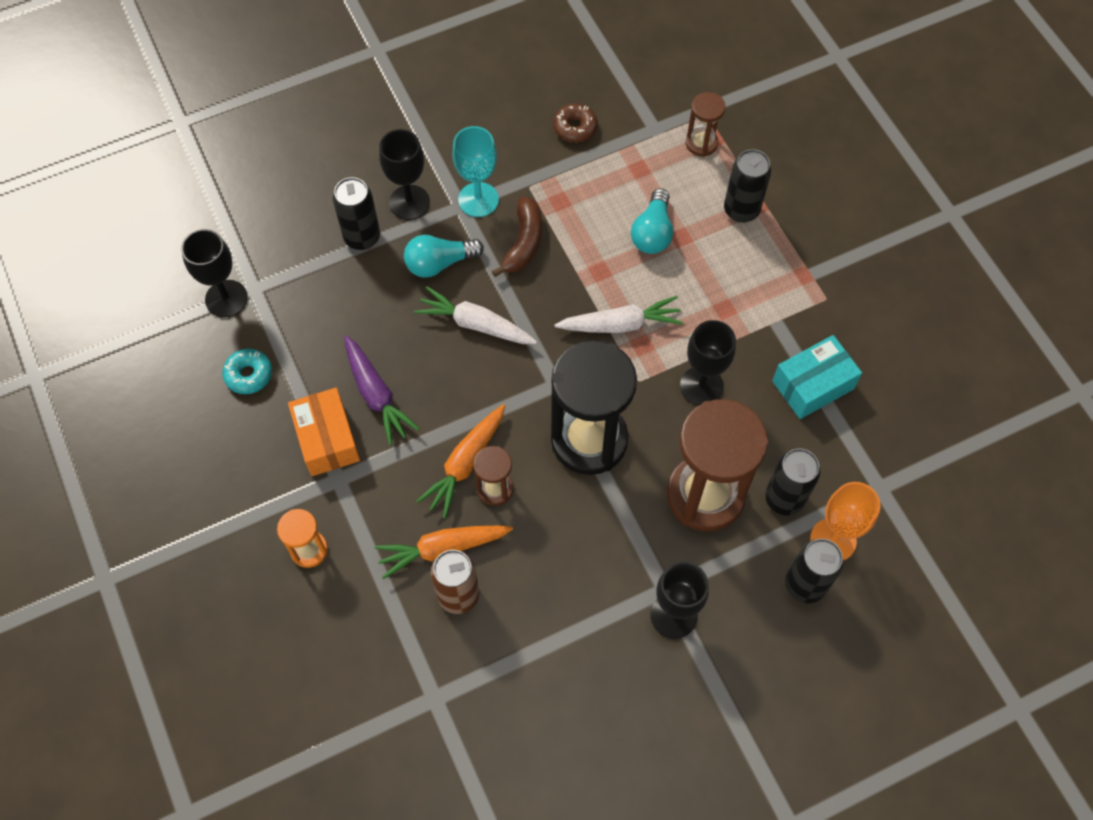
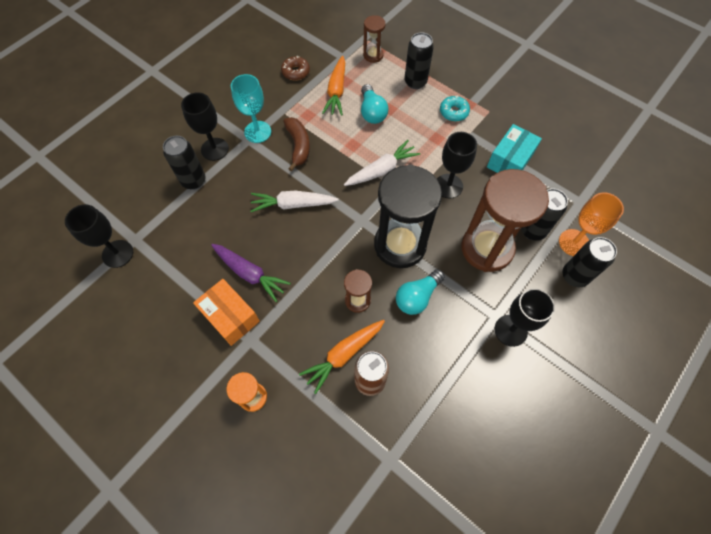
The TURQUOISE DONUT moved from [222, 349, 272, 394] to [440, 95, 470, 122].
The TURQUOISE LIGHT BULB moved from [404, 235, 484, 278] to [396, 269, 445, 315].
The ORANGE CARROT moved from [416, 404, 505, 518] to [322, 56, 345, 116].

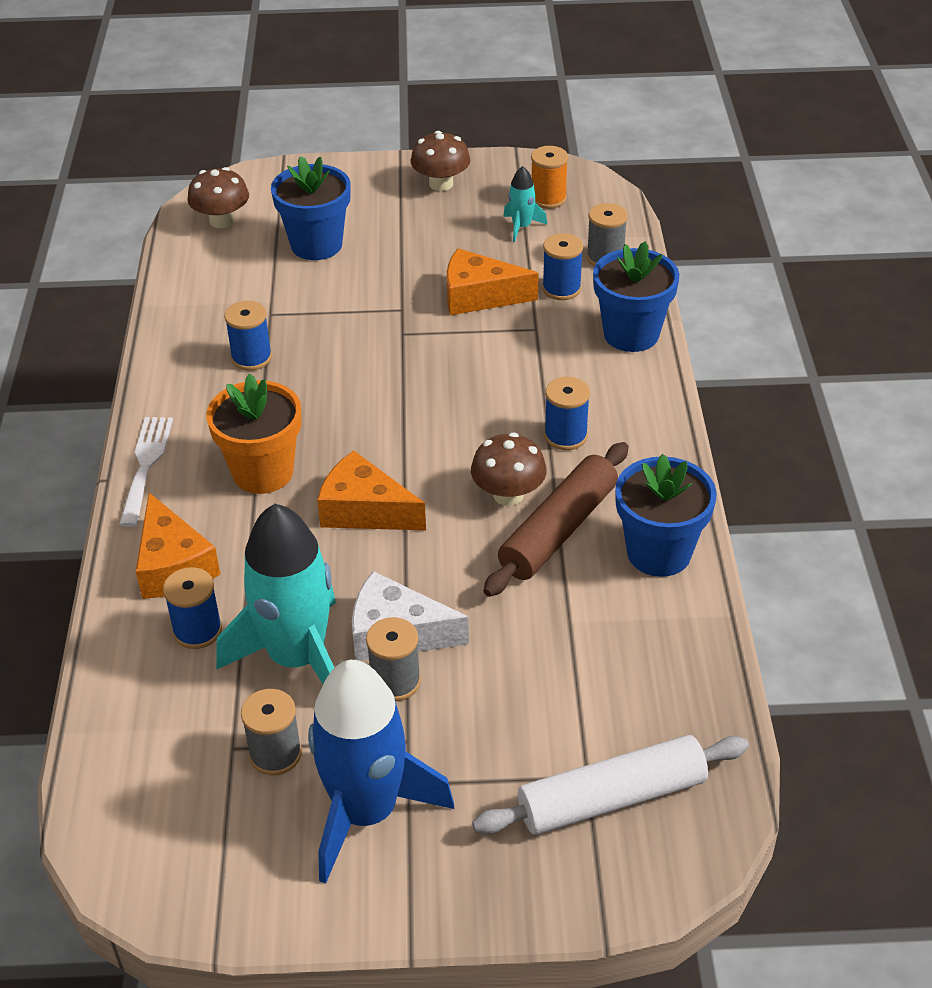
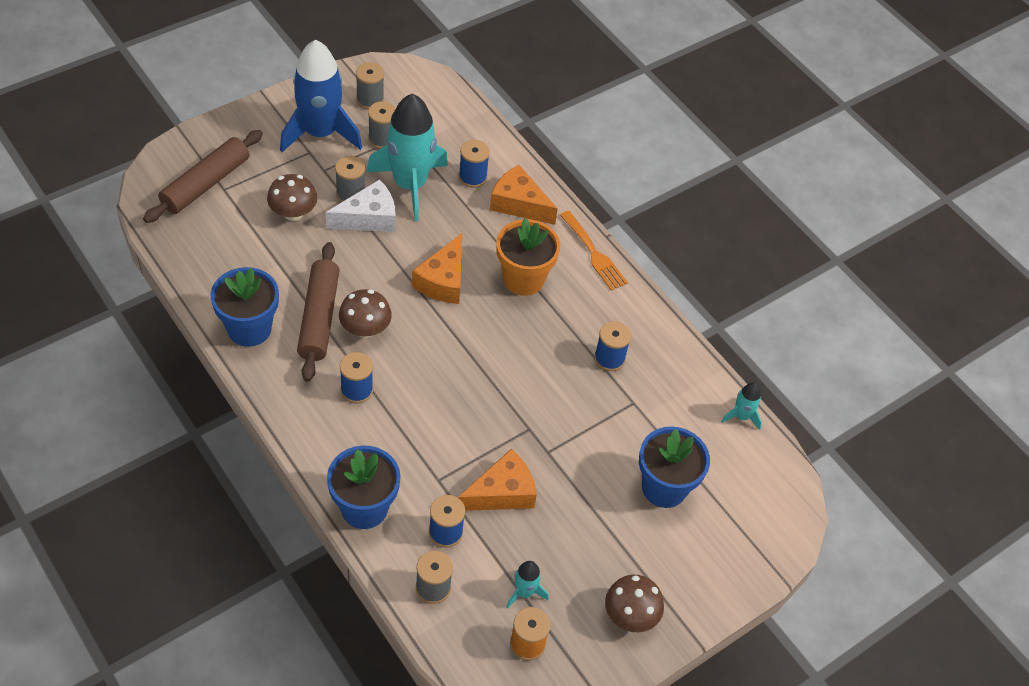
The GREY SPOOL at [356, 62, 384, 110] appeared.
The TURQUOISE ROCKET at [721, 382, 762, 430] appeared.
The BROWN MUSHROOM moved from [187, 167, 249, 228] to [267, 174, 317, 221].
The WHITE FORK at [119, 417, 173, 527] became the ORANGE FORK at [560, 211, 628, 291].
The WHITE ROLLING PIN at [472, 735, 749, 835] became the BROWN ROLLING PIN at [143, 130, 263, 223].
The ORANGE CHEESE at [317, 451, 426, 530] turned 120 degrees clockwise.

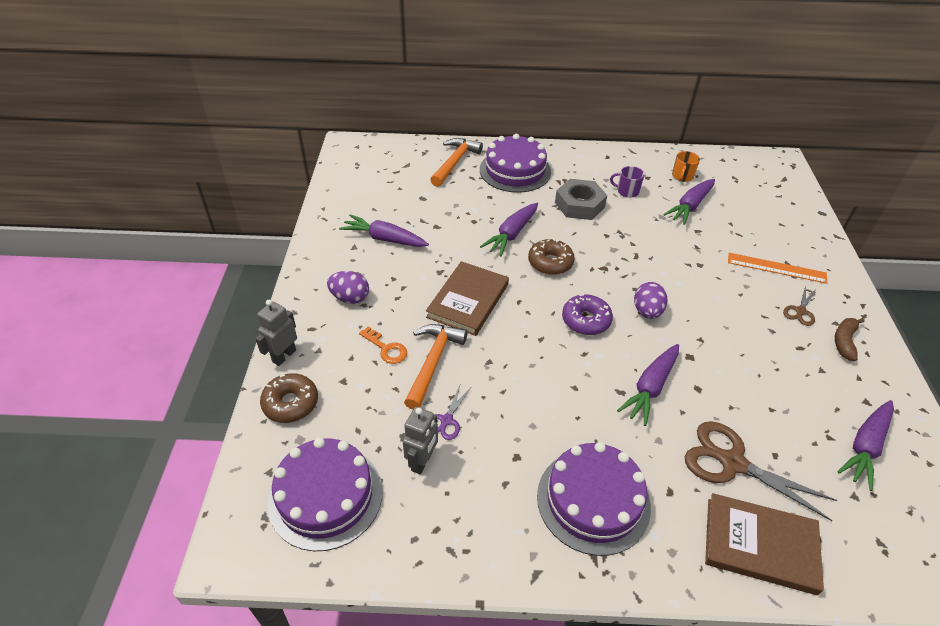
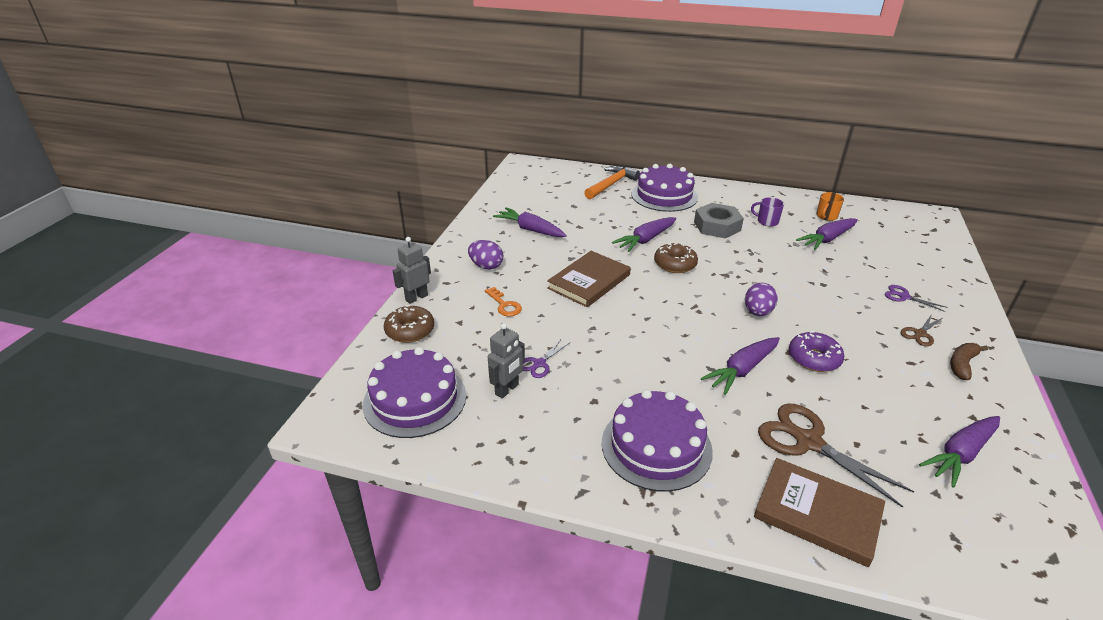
The ORANGE HAMMER at [404, 324, 468, 409] disappeared.
The PURPLE DONUT moved from [562, 294, 613, 335] to [789, 331, 844, 372].
The ORANGE RULER at [728, 253, 828, 284] was replaced by the PURPLE SCISSORS at [885, 285, 947, 312].

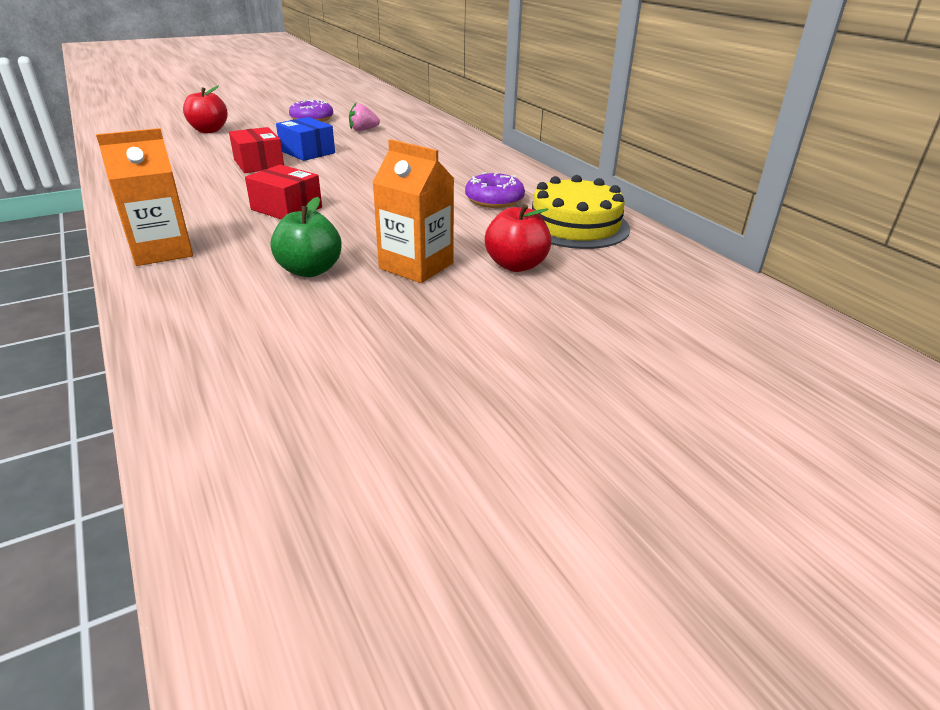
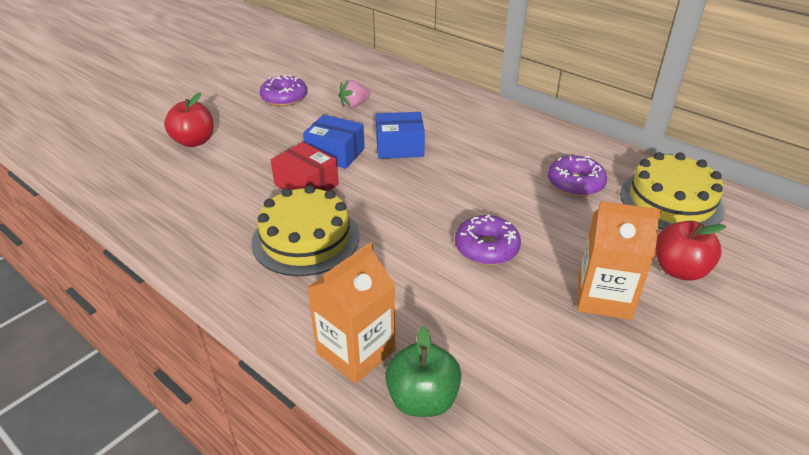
The RED BOX at [245, 165, 322, 219] disappeared.
The YELLOW CAKE at [251, 185, 359, 276] appeared.
The BLUE BOX at [376, 112, 425, 159] appeared.
The PURPLE DONUT at [455, 215, 521, 265] appeared.
The GREEN APPLE moved from [271, 197, 342, 277] to [385, 326, 462, 417].

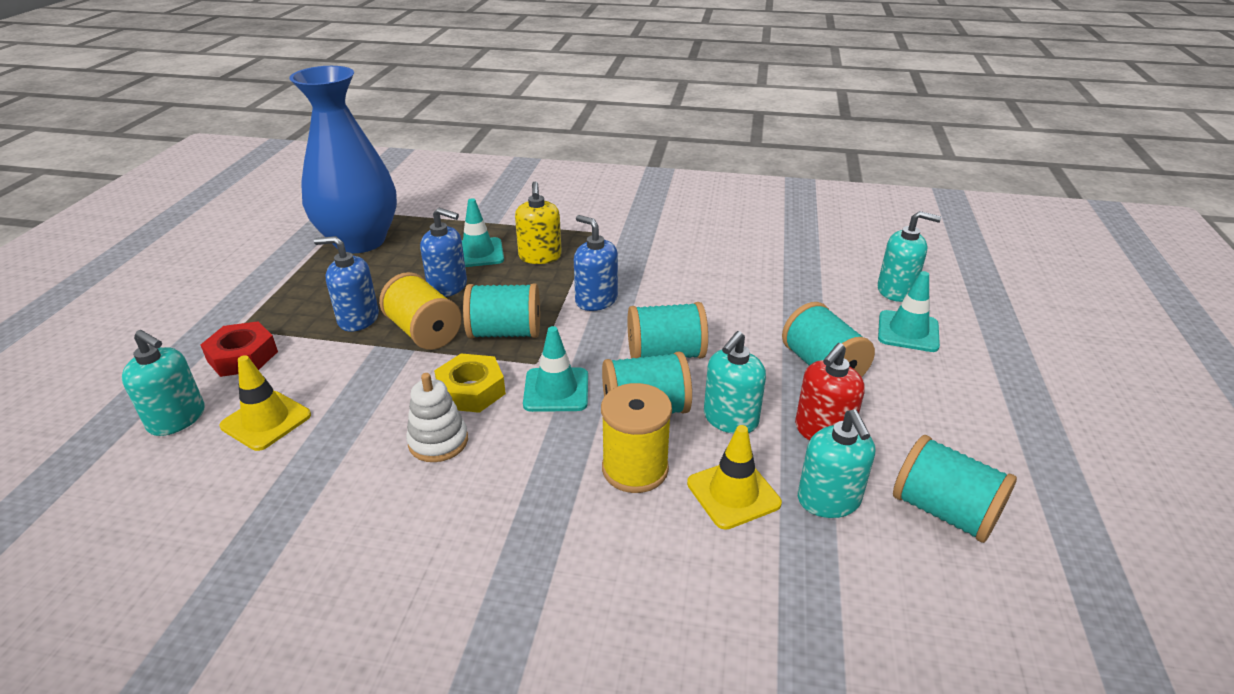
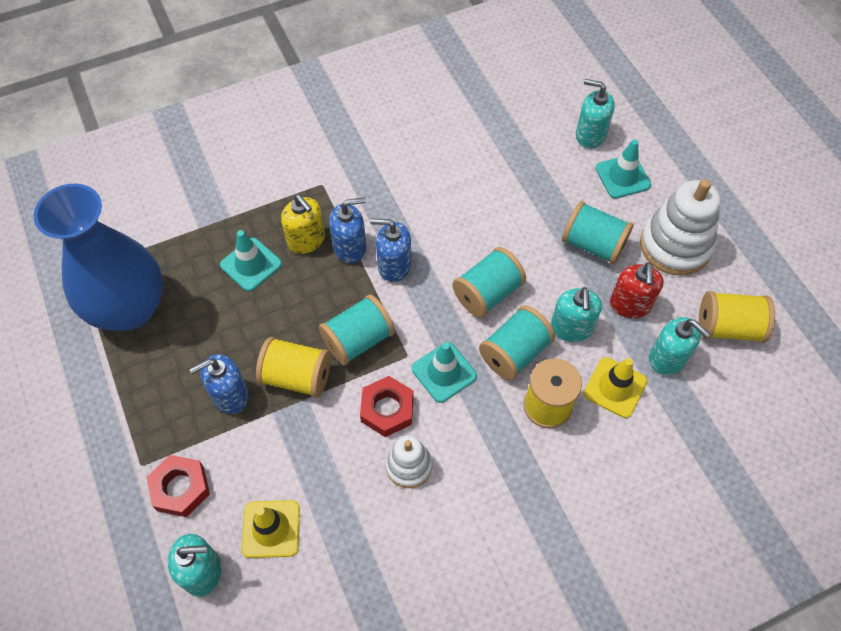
The WHITE STACKING TOY at [640, 179, 721, 276] appeared.
The BLUE SOAP DISPENSER moved from [420, 208, 467, 297] to [329, 197, 366, 264].
The YELLOW NUT at [434, 354, 506, 413] became the RED NUT at [360, 376, 414, 437].
The TURQUOISE SPOOL at [893, 435, 1017, 543] became the YELLOW SPOOL at [699, 291, 775, 343].
The TURQUOISE SOAP DISPENSER at [878, 211, 941, 302] turned 135 degrees counterclockwise.

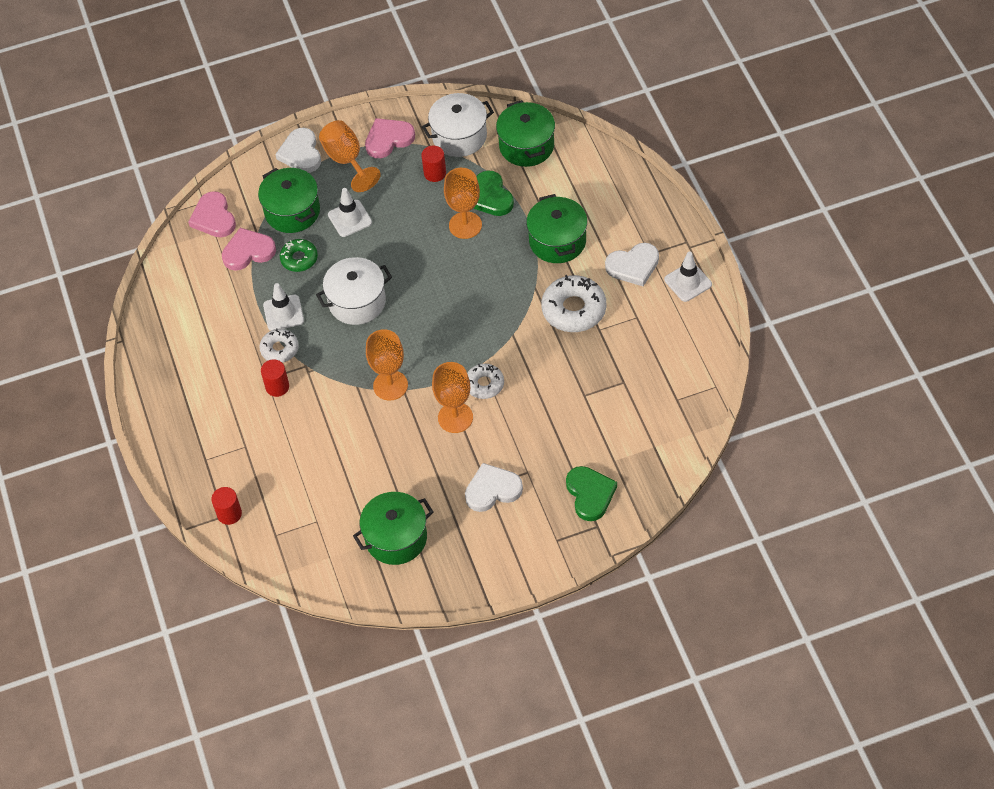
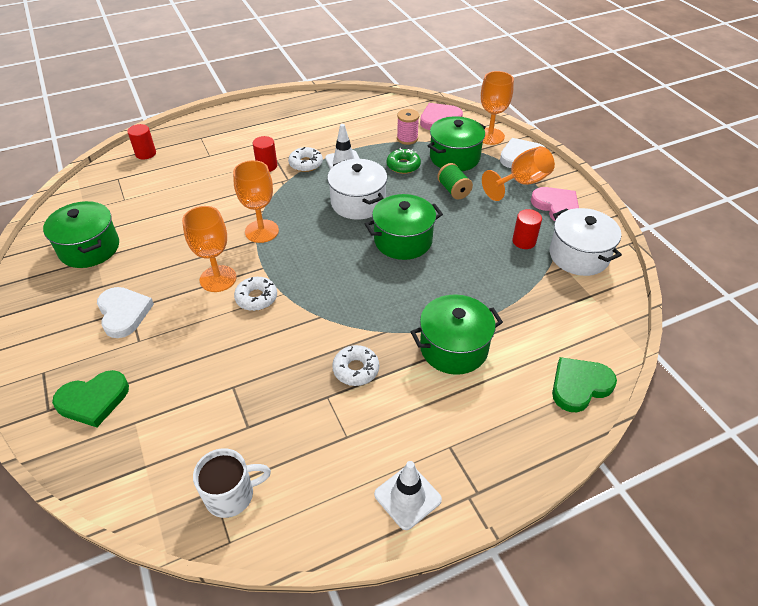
The WHITE HEART at [605, 243, 659, 286] disappeared.
The WHITE MUG at [193, 448, 271, 518] appeared.
The ORANGE GOBLET moved from [444, 168, 482, 239] to [481, 71, 514, 145].
The GREEN HEART moved from [473, 170, 514, 216] to [552, 357, 617, 412].
The GREEN POT moved from [496, 100, 555, 167] to [365, 194, 443, 260].
The PINK HEART at [222, 228, 276, 271] was replaced by the PINK SPOOL at [397, 109, 419, 145].
The WHITE TRAFFIC CONE at [328, 188, 372, 237] was replaced by the GREEN SPOOL at [437, 163, 473, 199].
The WHITE DONUT at [541, 275, 606, 332] changed to 0.60 times the size.

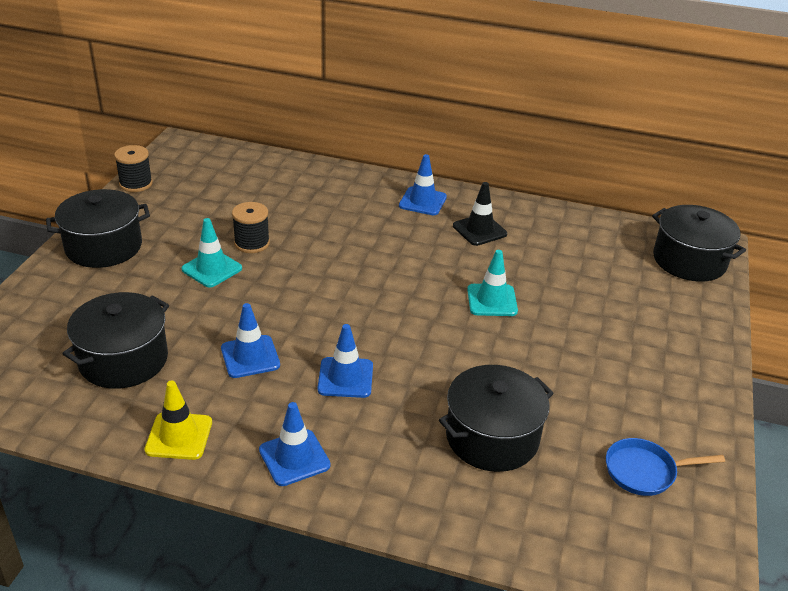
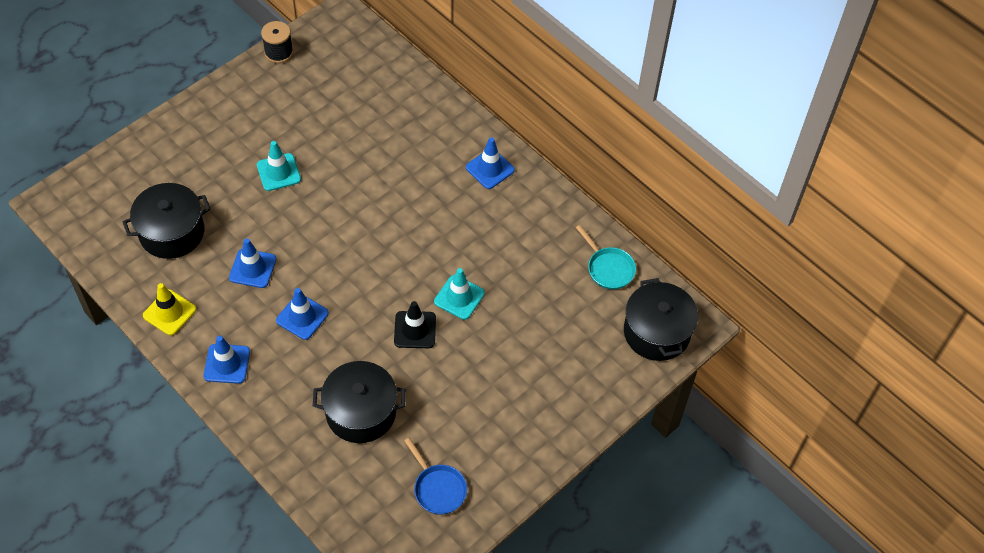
The BLACK POT at [46, 189, 150, 268] disappeared.
The BLACK SPOOL at [232, 202, 270, 253] disappeared.
The TURQUOISE PAN at [576, 225, 636, 289] appeared.
The BLACK TRAFFIC CONE moved from [453, 182, 507, 246] to [394, 301, 436, 348].
The BLUE PAN at [606, 438, 725, 496] turned 150 degrees counterclockwise.

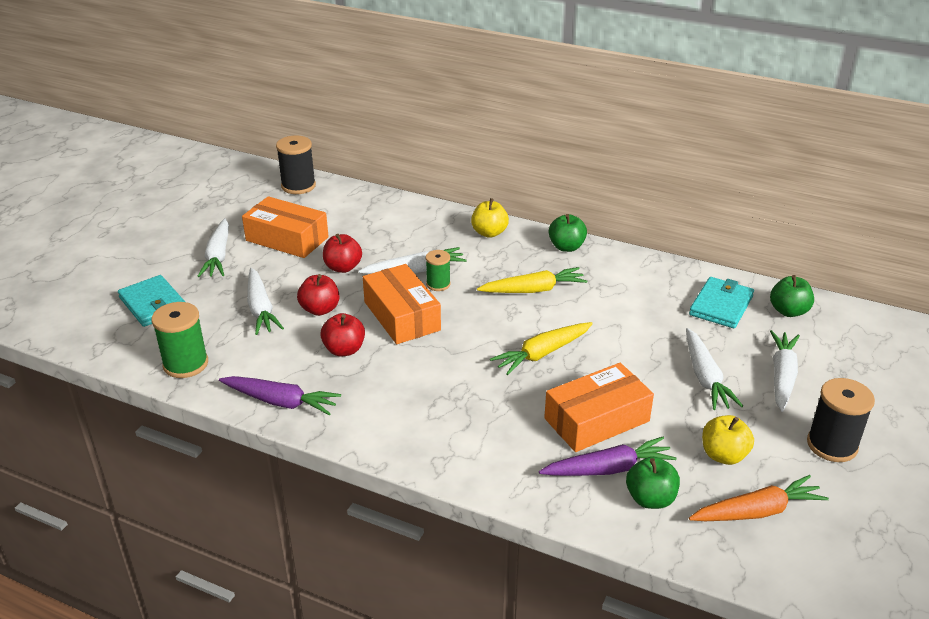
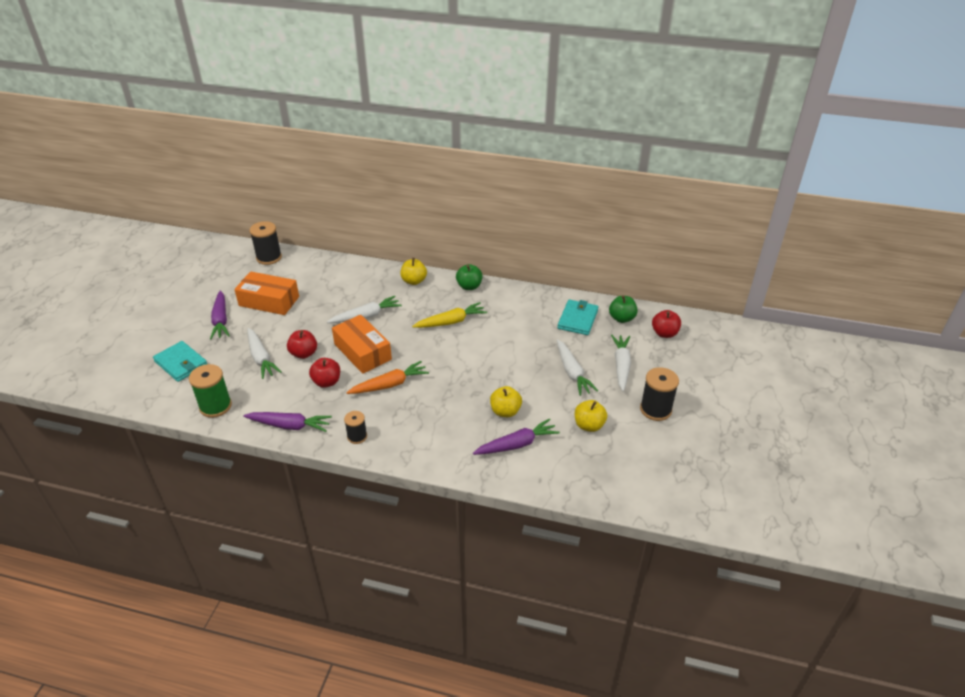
The GREEN SPOOL at [426, 250, 451, 291] disappeared.
The YELLOW CARROT at [490, 322, 593, 375] disappeared.
The GREEN APPLE at [626, 457, 680, 509] disappeared.
The BLACK SPOOL at [344, 411, 367, 444] appeared.
The RED APPLE moved from [323, 234, 362, 273] to [652, 310, 681, 338].
The ORANGE CARROT moved from [689, 475, 829, 521] to [346, 361, 429, 394].
The ORANGE BOX at [544, 363, 654, 452] was replaced by the YELLOW APPLE at [490, 386, 522, 417].
The WHITE CARROT at [197, 218, 229, 277] became the PURPLE CARROT at [210, 290, 230, 340].

